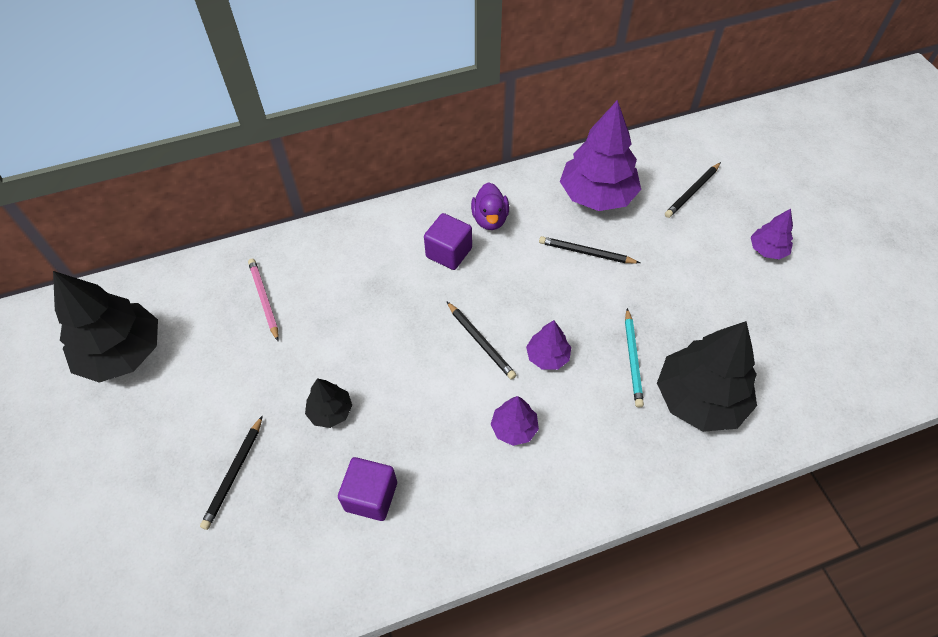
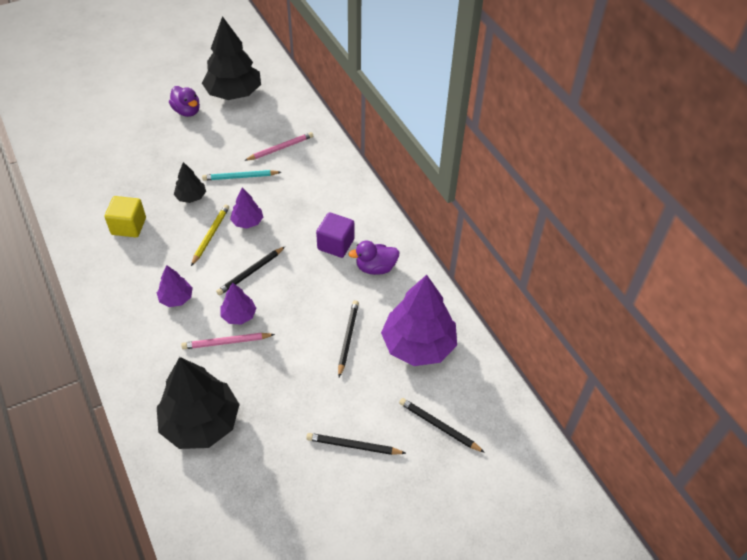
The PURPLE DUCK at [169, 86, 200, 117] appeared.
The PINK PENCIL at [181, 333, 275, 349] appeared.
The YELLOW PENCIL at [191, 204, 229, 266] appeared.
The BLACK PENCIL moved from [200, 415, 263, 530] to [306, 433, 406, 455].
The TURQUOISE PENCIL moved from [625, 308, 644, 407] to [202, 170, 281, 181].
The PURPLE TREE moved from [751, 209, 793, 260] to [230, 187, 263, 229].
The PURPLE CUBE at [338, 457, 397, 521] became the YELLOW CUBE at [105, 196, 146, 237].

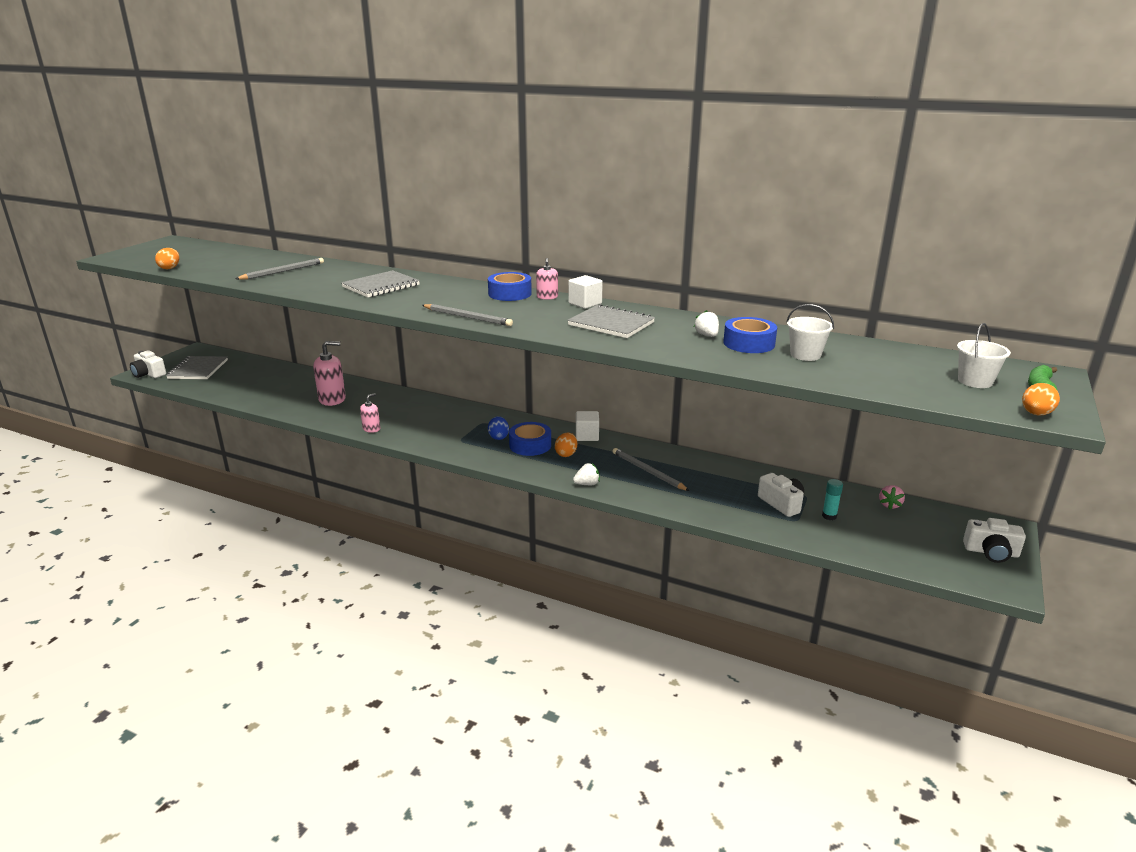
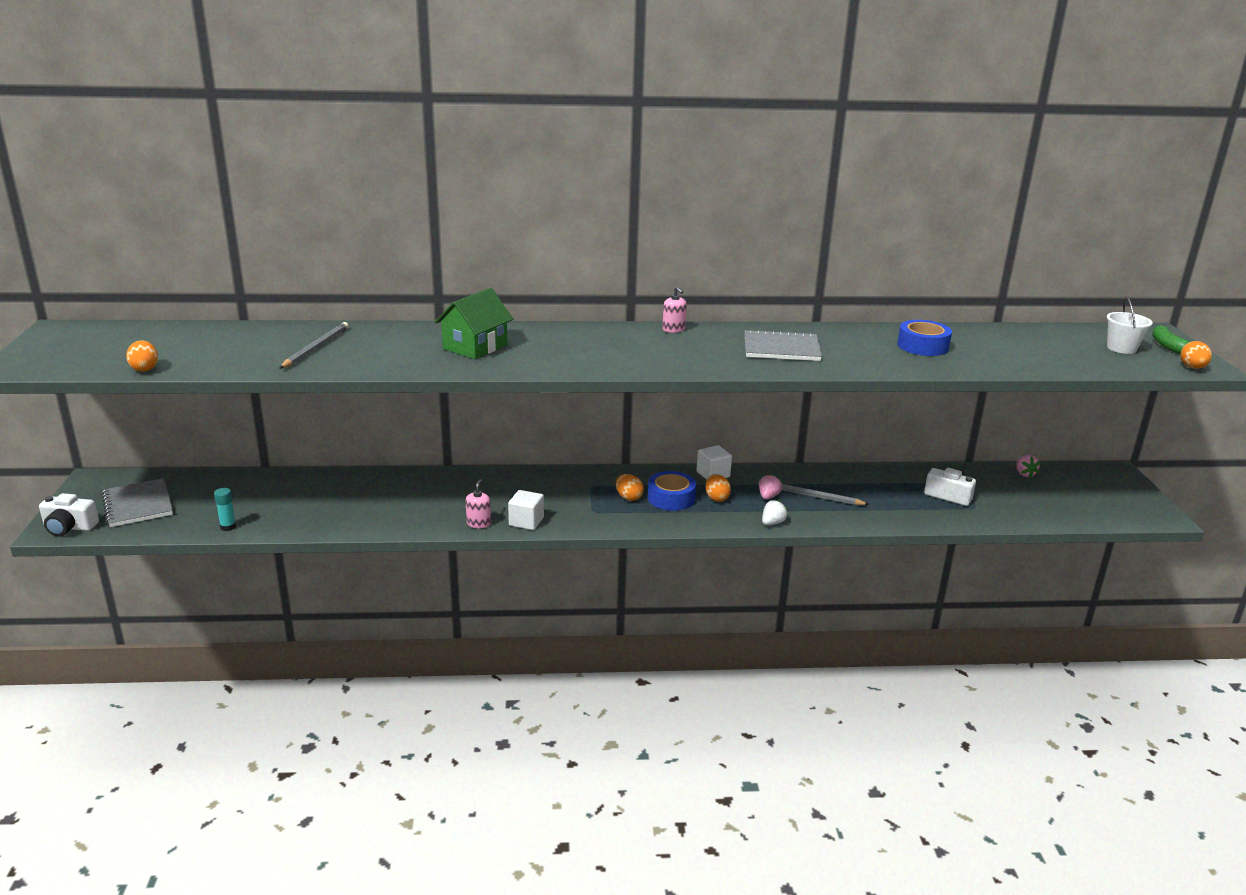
The PINK SOAP DISPENSER at [313, 341, 346, 406] disappeared.
The GREY PENCIL at [422, 304, 513, 326] disappeared.
The BLUE TAPE at [488, 272, 532, 301] disappeared.
The WHITE STRAWBERRY at [694, 310, 719, 337] disappeared.
The WHITE BUCKET at [786, 304, 834, 361] disappeared.
The WHITE CAMERA at [963, 518, 1026, 563] disappeared.
The PINK STRAWBERRY at [759, 474, 782, 500] appeared.
The WHITE CUBE moved from [568, 275, 603, 309] to [508, 490, 544, 530].
The TURQUOISE GLUE STICK moved from [822, 479, 843, 520] to [214, 488, 236, 531].
The GREY NOTEBOOK at [341, 270, 420, 297] was replaced by the GREEN HOUSE at [435, 288, 513, 359].
The BLUE EGG at [488, 416, 509, 440] became the ORANGE EGG at [616, 474, 644, 501].

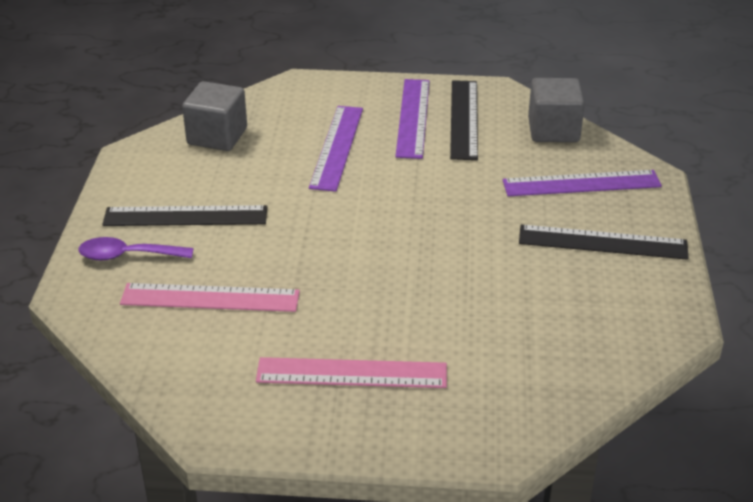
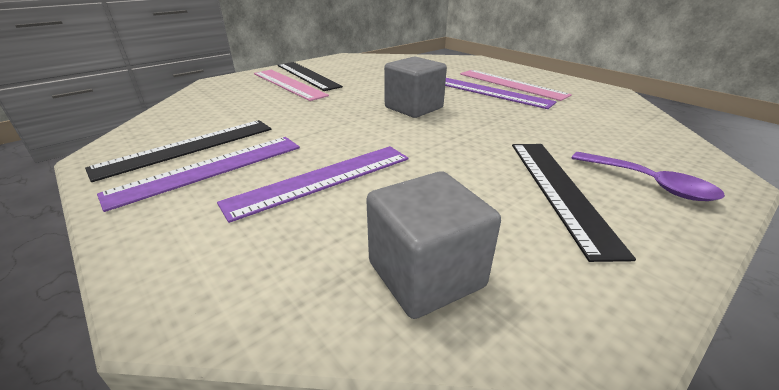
The PINK RULER moved from [120, 283, 300, 312] to [254, 70, 329, 101].
The PURPLE RULER moved from [503, 170, 662, 196] to [445, 78, 557, 109].
The GREY CUBE moved from [528, 78, 585, 142] to [384, 56, 447, 118].
The BLACK RULER at [102, 205, 267, 226] turned 45 degrees clockwise.

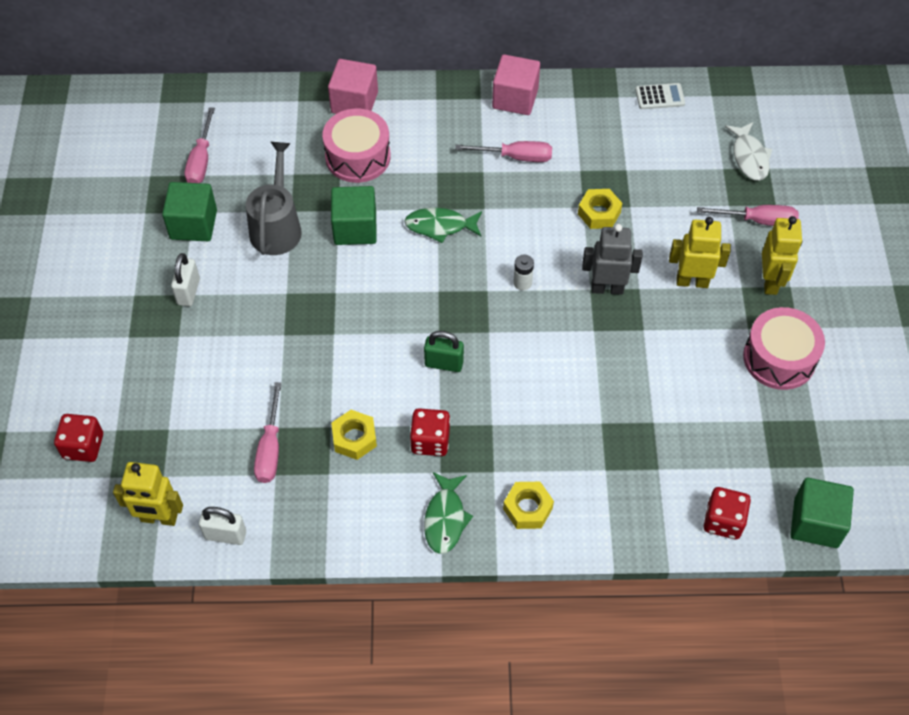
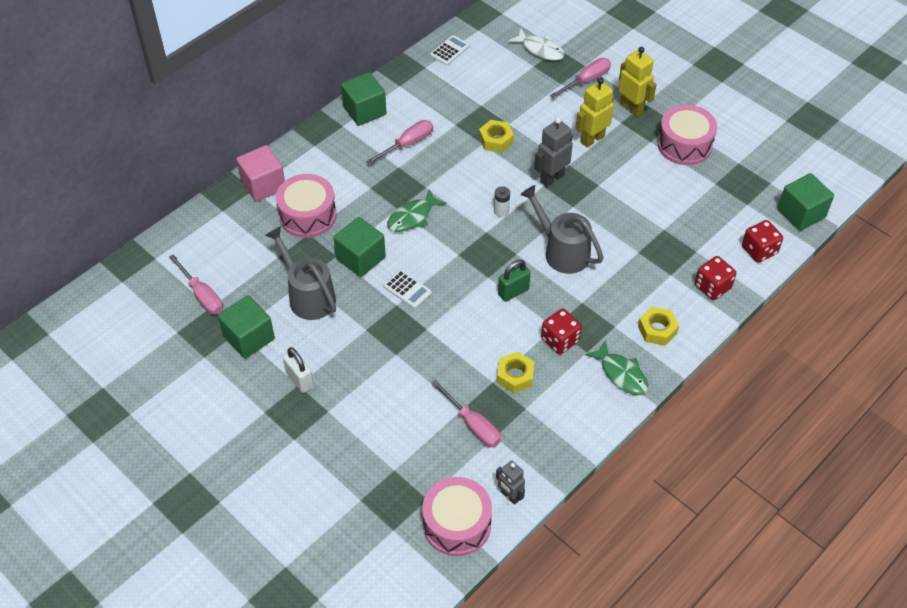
The WHITE CALCULATOR at [383, 270, 432, 309] appeared.
The GREY WATERING CAN at [520, 185, 603, 274] appeared.
The RED DICE moved from [54, 414, 103, 462] to [695, 256, 736, 300].
The YELLOW ROBOT at [113, 462, 183, 526] was replaced by the PINK DRUM at [422, 477, 492, 556].
The WHITE PADLOCK at [199, 507, 246, 545] was replaced by the GREY ROBOT at [496, 460, 525, 505].
The PINK CUBE at [492, 54, 540, 115] became the GREEN CUBE at [341, 72, 386, 126].

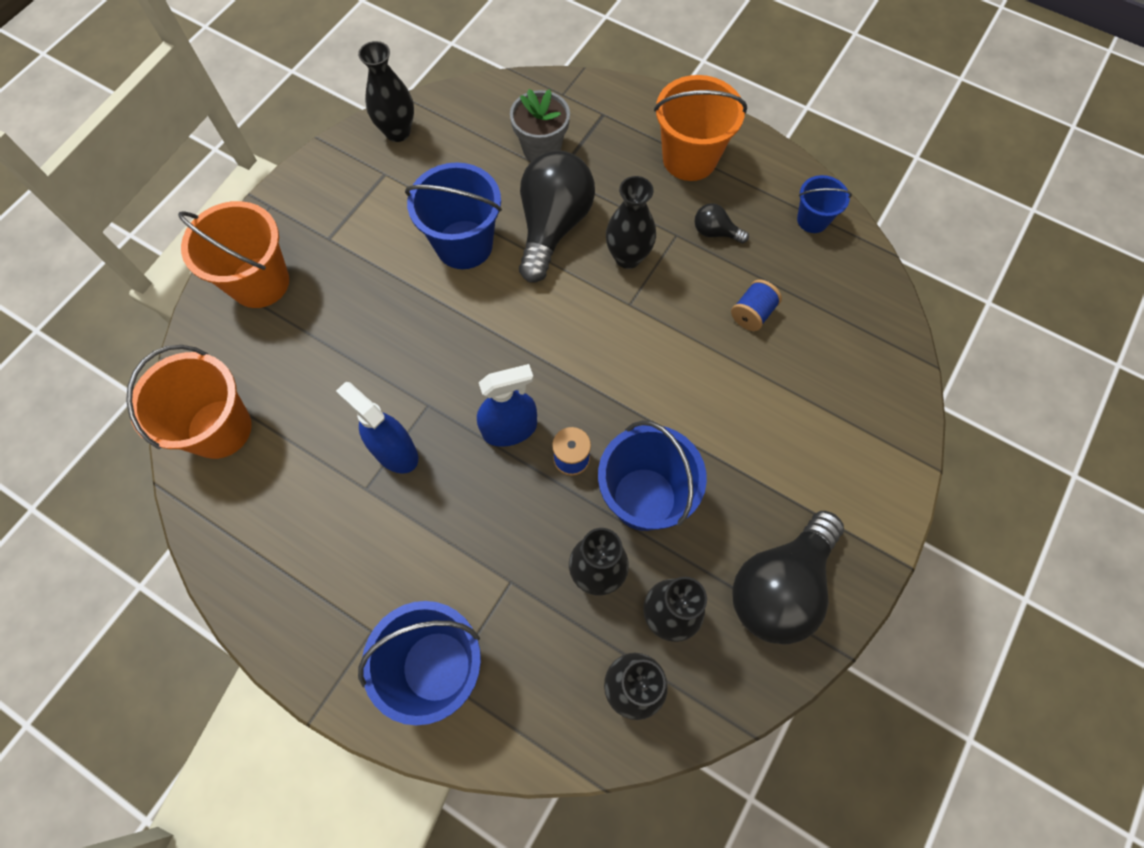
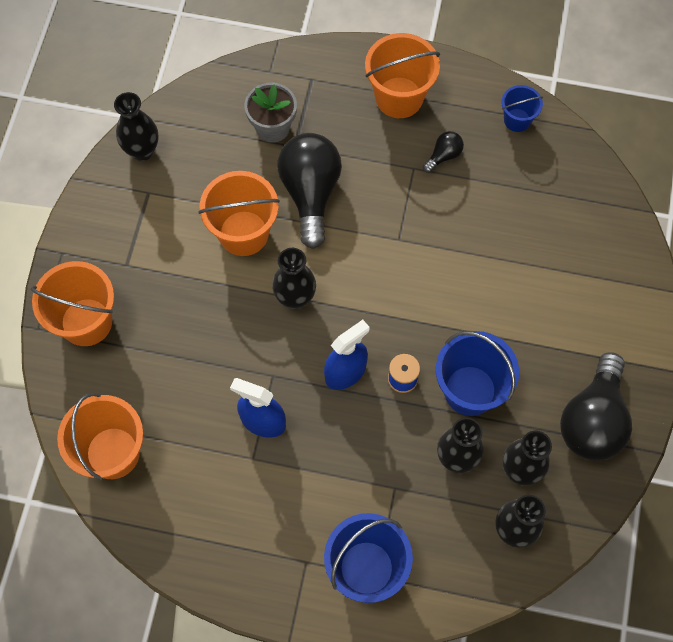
The BLUE SPOOL at [731, 280, 782, 331] disappeared.
The BLACK VASE moved from [606, 176, 656, 269] to [272, 248, 316, 309].
The BLUE BUCKET at [405, 162, 502, 269] became the ORANGE BUCKET at [198, 171, 280, 256].
The BLACK LIGHT BULB at [694, 203, 749, 243] turned 135 degrees clockwise.

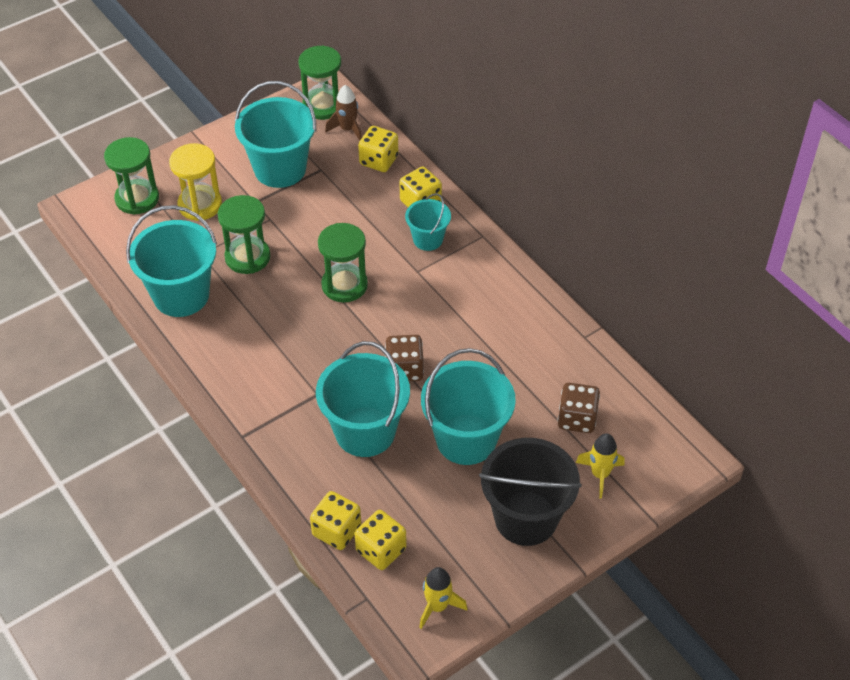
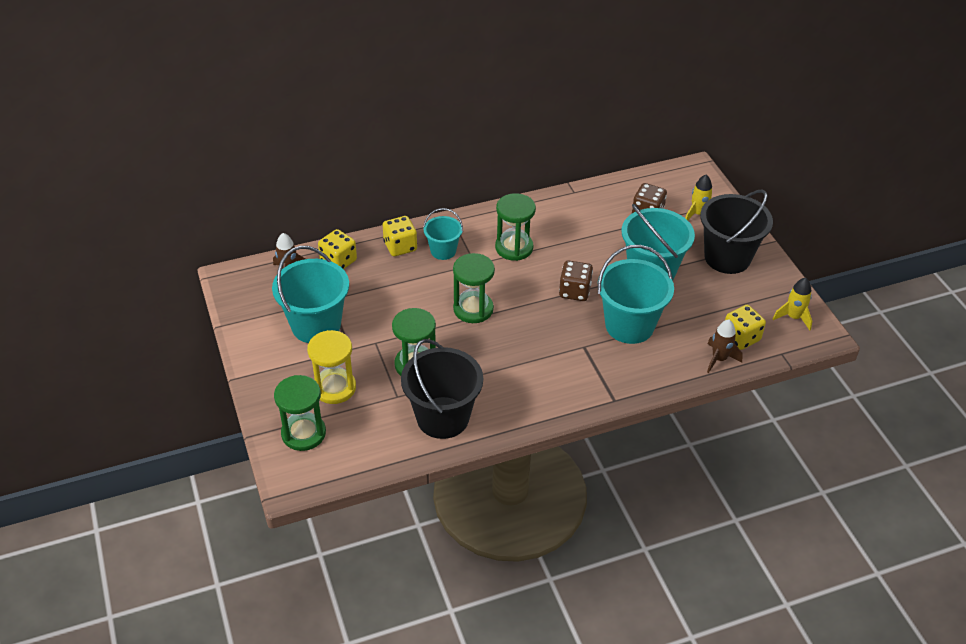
The GREEN HOURGLASS moved from [298, 45, 341, 120] to [495, 193, 536, 261].
The YELLOW DICE at [310, 491, 361, 550] was replaced by the BROWN ROCKET at [707, 319, 743, 373].
The TURQUOISE BUCKET at [126, 205, 217, 317] became the BLACK BUCKET at [401, 339, 483, 439].

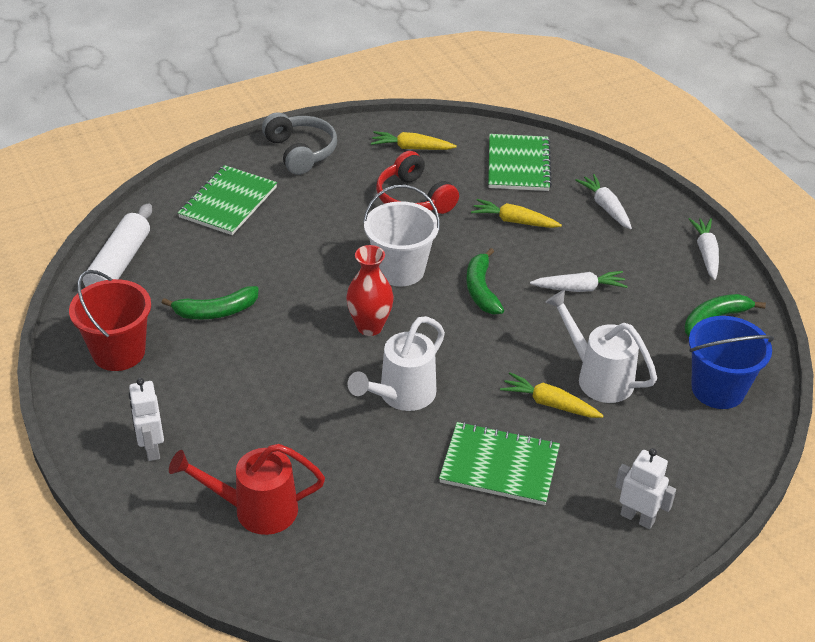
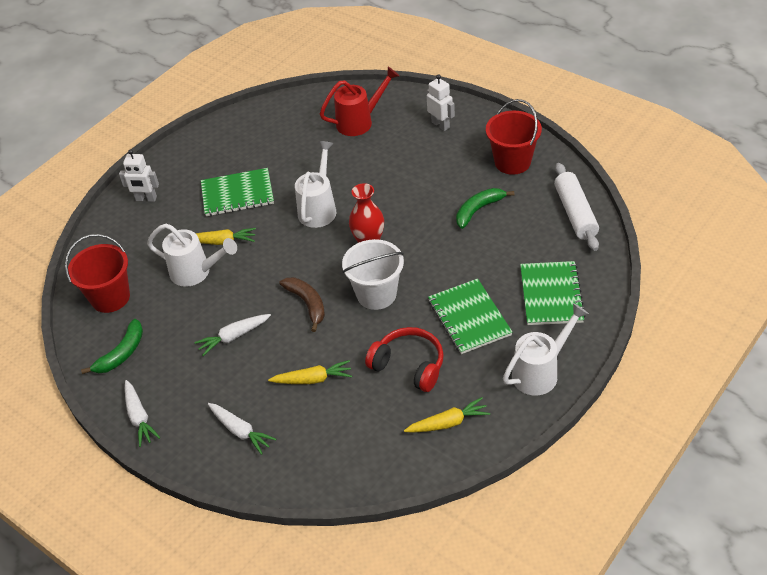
The GREEN NOTEBOOK moved from [488, 134, 552, 191] to [428, 279, 512, 354].
The GREY HEADPHONES at [262, 112, 337, 175] was replaced by the WHITE WATERING CAN at [503, 303, 589, 396].
The GREEN BANANA at [466, 248, 504, 314] became the BROWN BANANA at [279, 277, 325, 332].
The BLUE BUCKET at [689, 316, 774, 409] became the RED BUCKET at [65, 234, 130, 313].

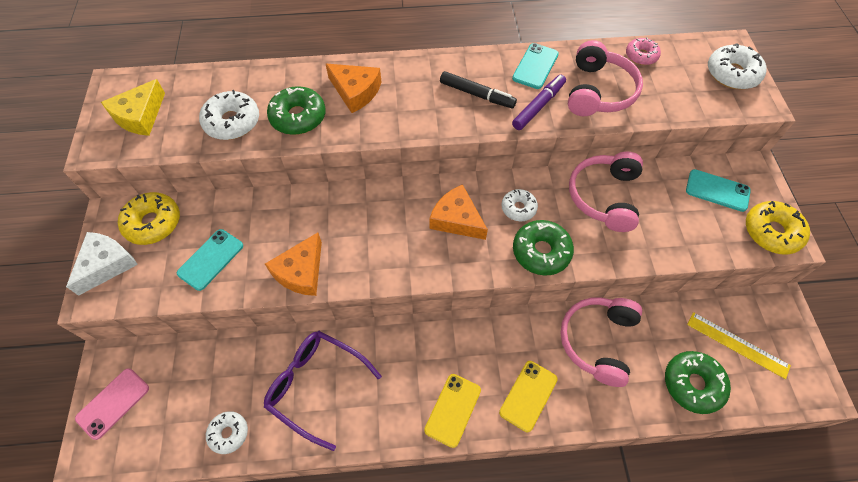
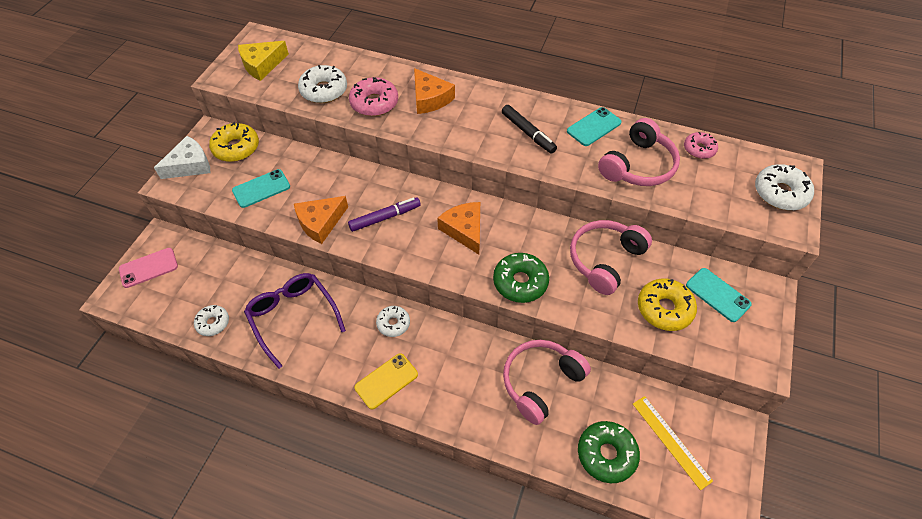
The YELLOW PHONE at [499, 361, 558, 432] disappeared.
The WHITE DONUT moved from [501, 189, 538, 221] to [376, 306, 410, 337].
The PURPLE MARKER moved from [512, 75, 566, 130] to [348, 197, 421, 232].
The YELLOW DONUT moved from [746, 201, 810, 255] to [638, 278, 697, 331].
The GREEN DONUT at [267, 86, 326, 135] became the PINK DONUT at [349, 77, 398, 116].

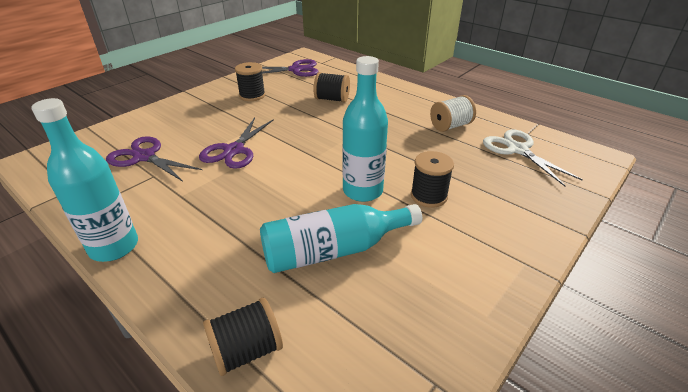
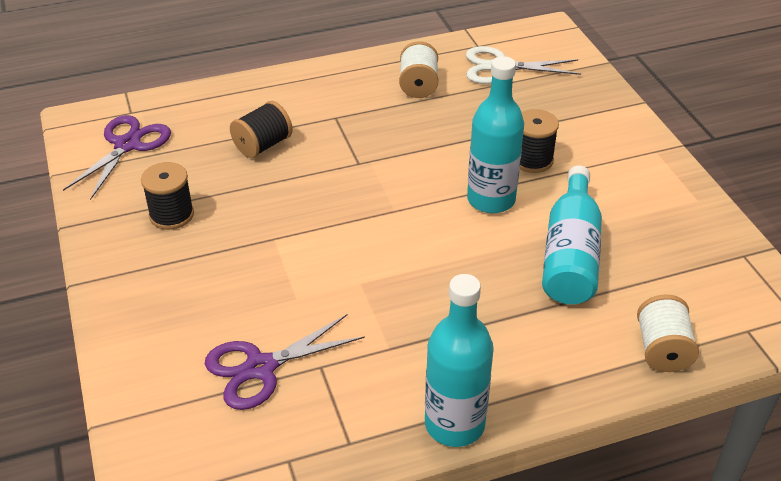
The PURPLE SCISSORS at [199, 118, 274, 169] disappeared.
The BLACK SPOOL at [203, 298, 283, 376] became the WHITE SPOOL at [637, 295, 699, 372].

